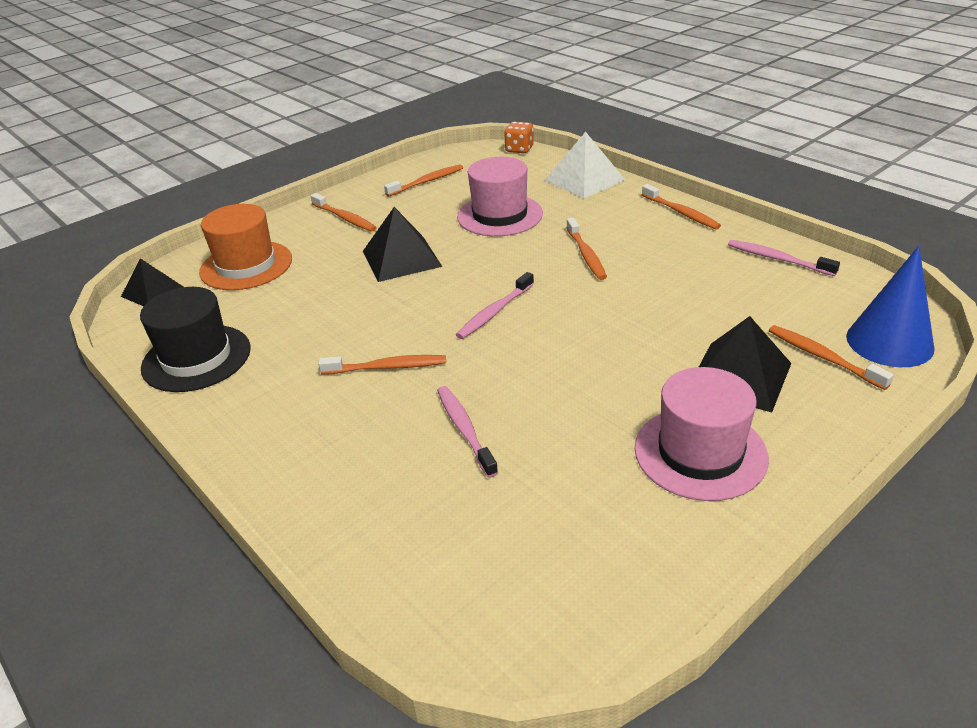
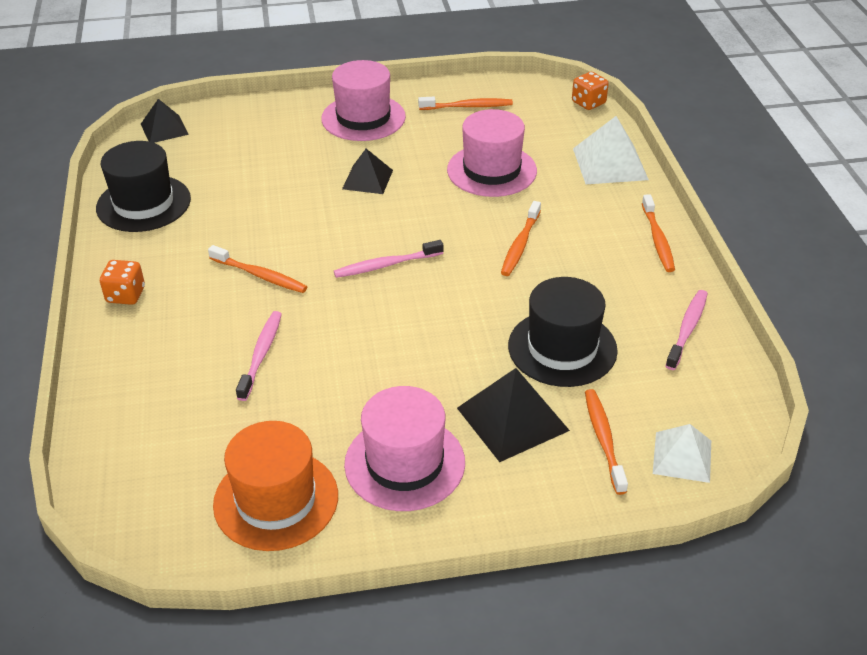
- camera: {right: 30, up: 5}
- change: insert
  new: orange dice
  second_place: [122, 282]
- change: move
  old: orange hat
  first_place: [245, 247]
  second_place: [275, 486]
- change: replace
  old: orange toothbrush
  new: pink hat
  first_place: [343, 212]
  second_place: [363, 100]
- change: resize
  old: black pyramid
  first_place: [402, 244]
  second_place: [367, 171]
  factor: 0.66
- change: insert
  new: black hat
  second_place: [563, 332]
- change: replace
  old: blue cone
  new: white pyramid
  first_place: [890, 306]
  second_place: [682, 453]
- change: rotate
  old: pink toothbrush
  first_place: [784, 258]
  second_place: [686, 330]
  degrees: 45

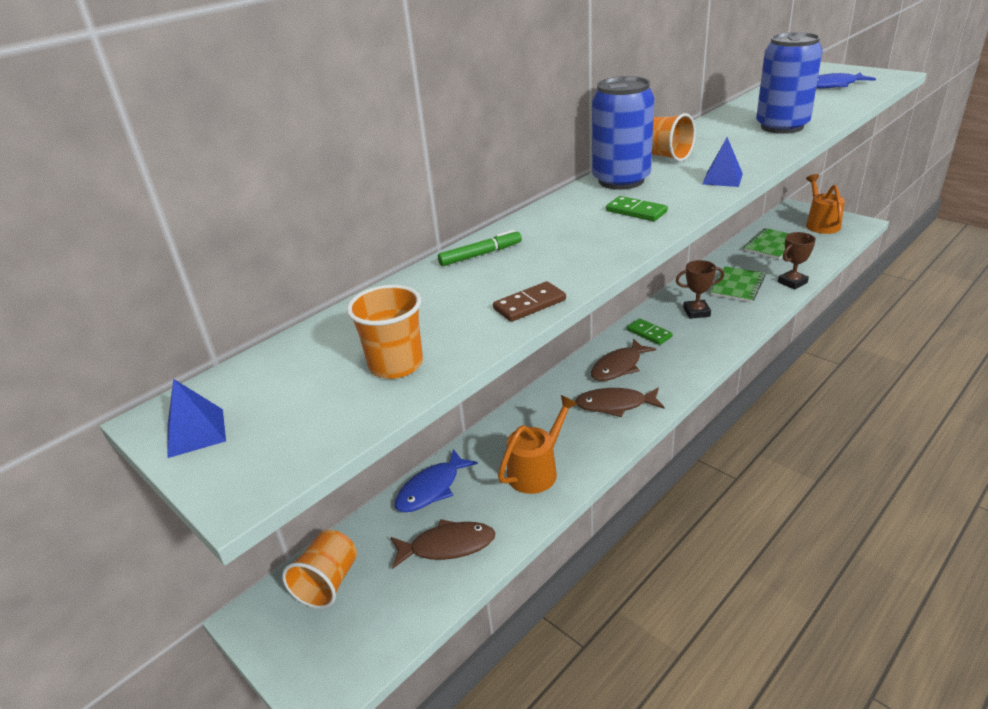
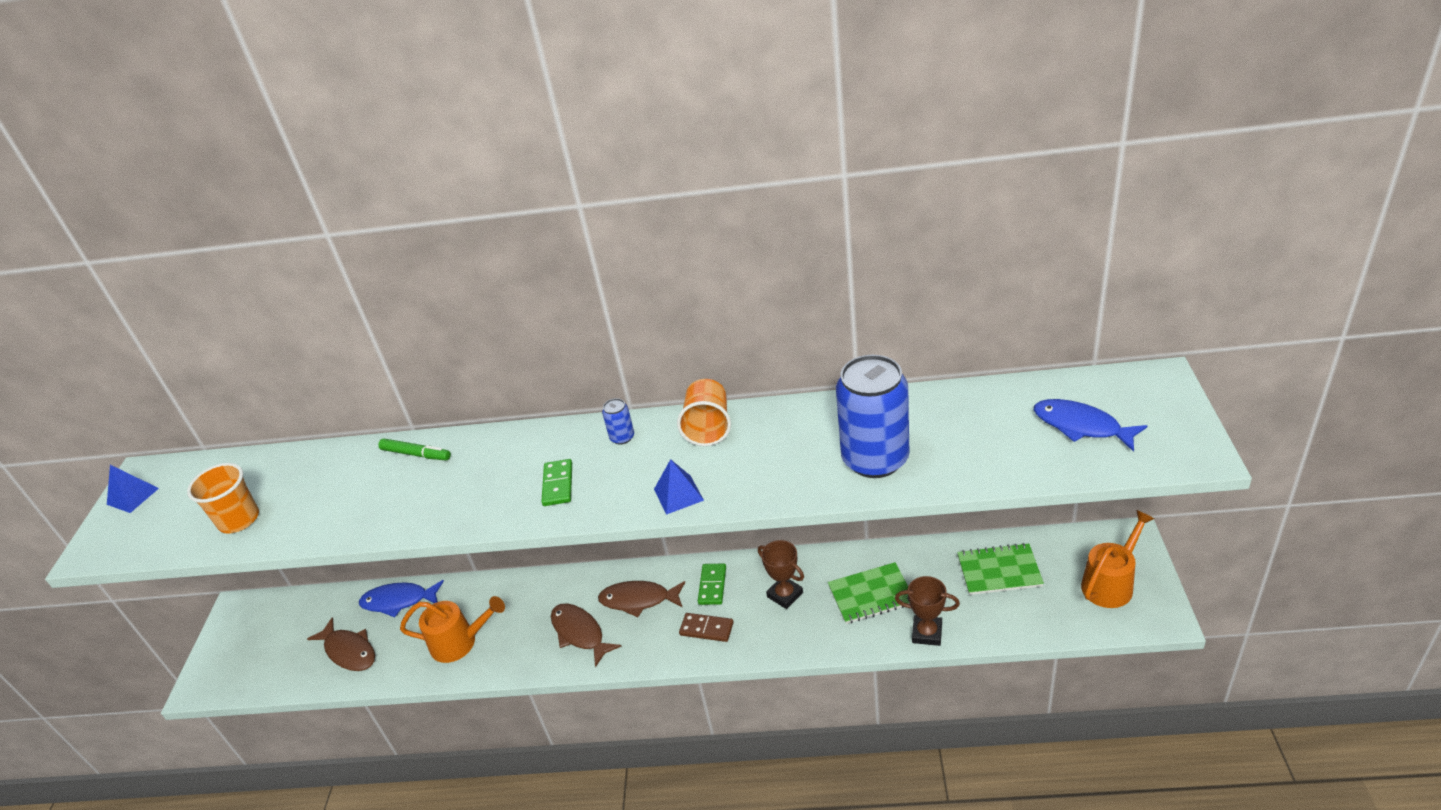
- camera: {right: 50, up: 5}
- change: resize
  old: blue can
  first_place: [623, 133]
  second_place: [618, 421]
  factor: 0.41
- change: move
  old: brown domino
  first_place: [529, 301]
  second_place: [706, 627]
- change: delete
  old: orange cup
  first_place: [319, 569]

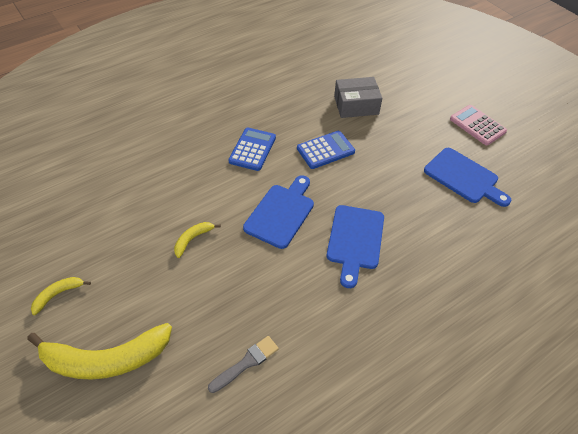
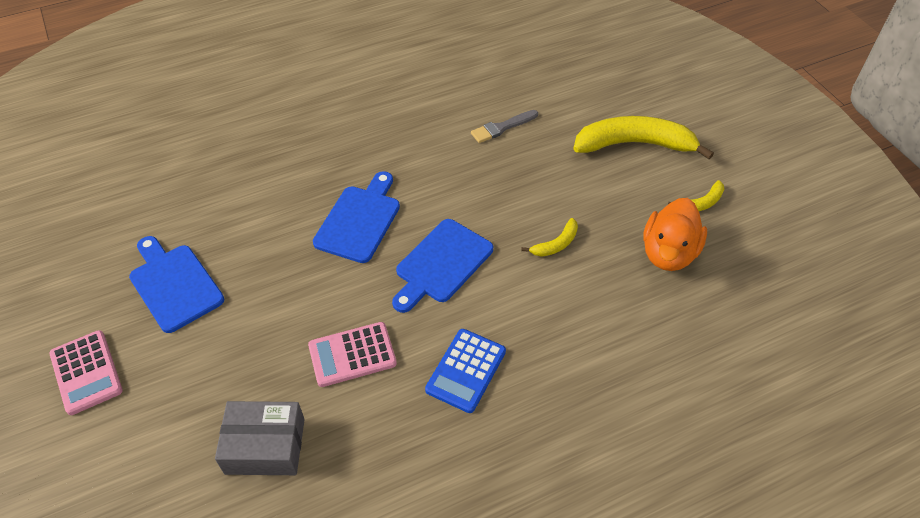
- camera: {right: -170, up: 0}
- change: recolor
  old: blue calculator
  new: pink calculator
  first_place: [326, 150]
  second_place: [352, 354]
- change: insert
  new: orange duck
  second_place: [675, 234]

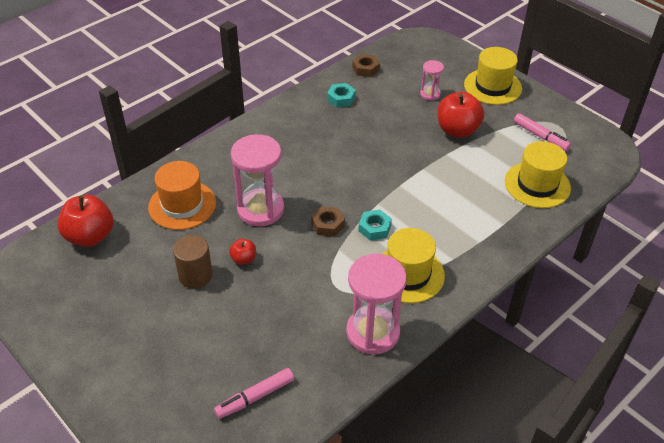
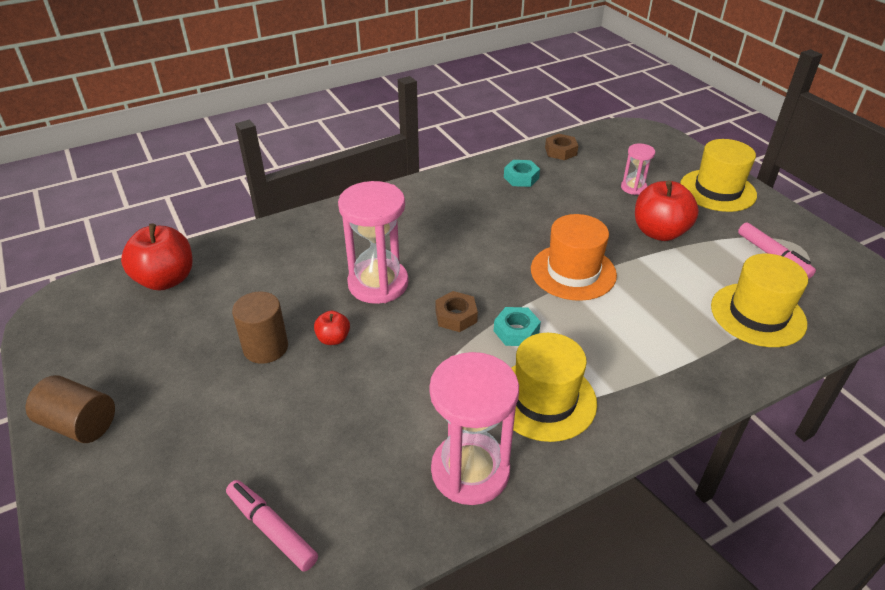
- camera: {right: 15, up: -5}
- change: insert
  new: brown cylinder
  second_place: [70, 409]
- change: rotate
  old: pink marker
  first_place: [254, 393]
  second_place: [272, 525]
  degrees: 60
- change: move
  old: orange hat
  first_place: [182, 195]
  second_place: [574, 257]

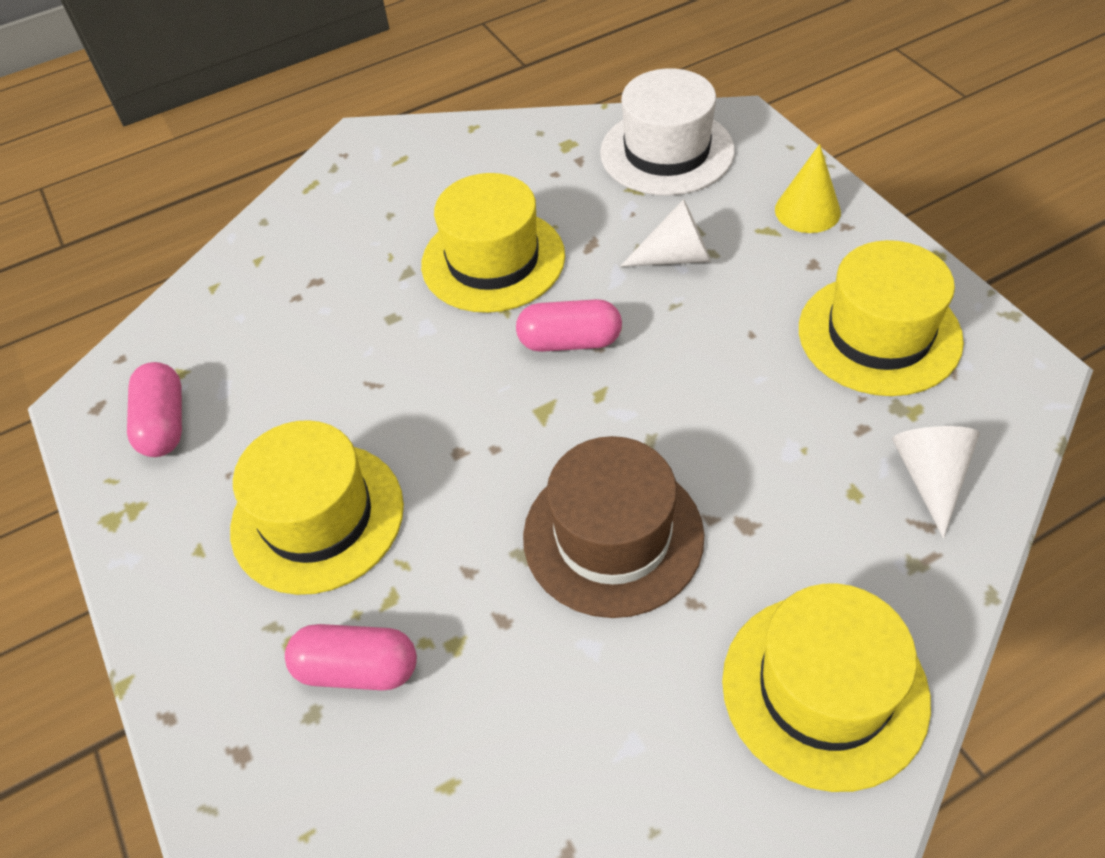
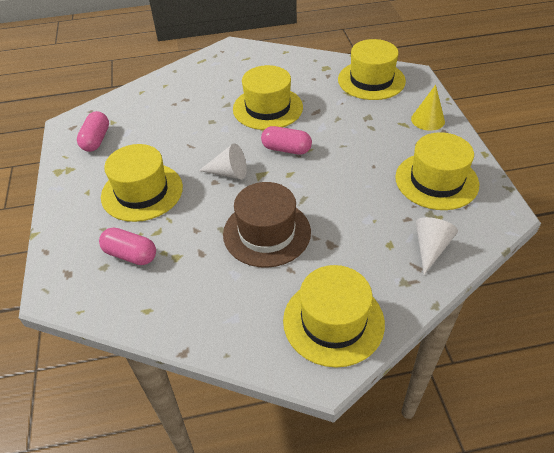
- camera: {right: 15, up: -5}
- change: move
  old: white cone
  first_place: [665, 233]
  second_place: [223, 161]
- change: recolor
  old: white hat
  new: yellow hat
  first_place: [667, 132]
  second_place: [372, 69]

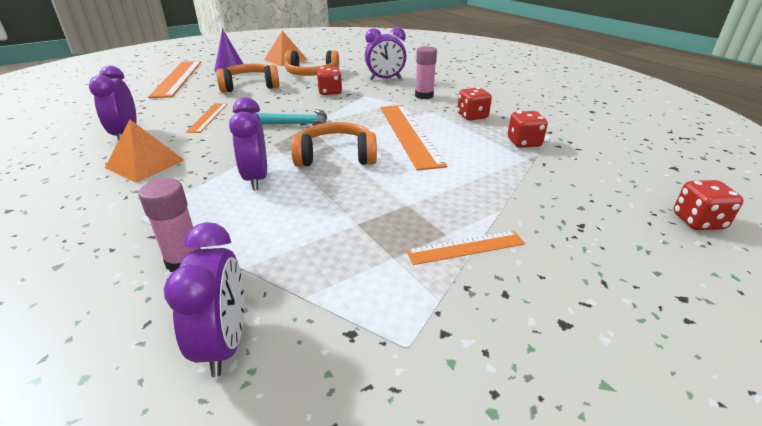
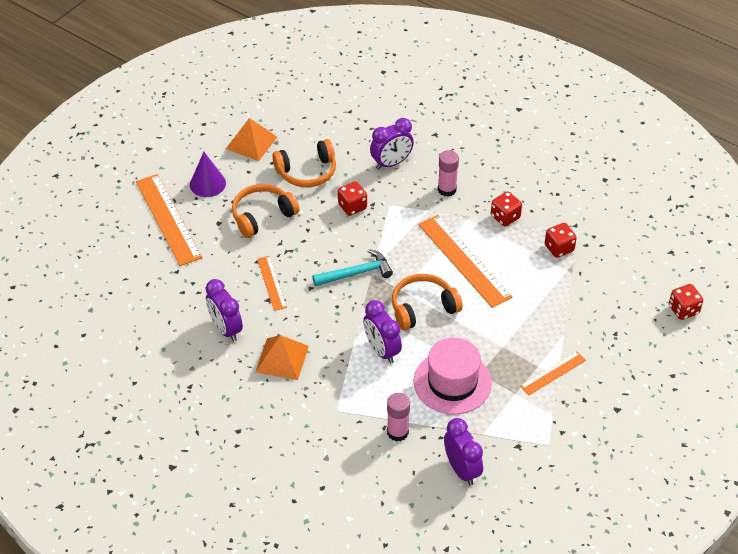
- camera: {right: -20, up: 15}
- change: insert
  new: pink hat
  second_place: [453, 375]

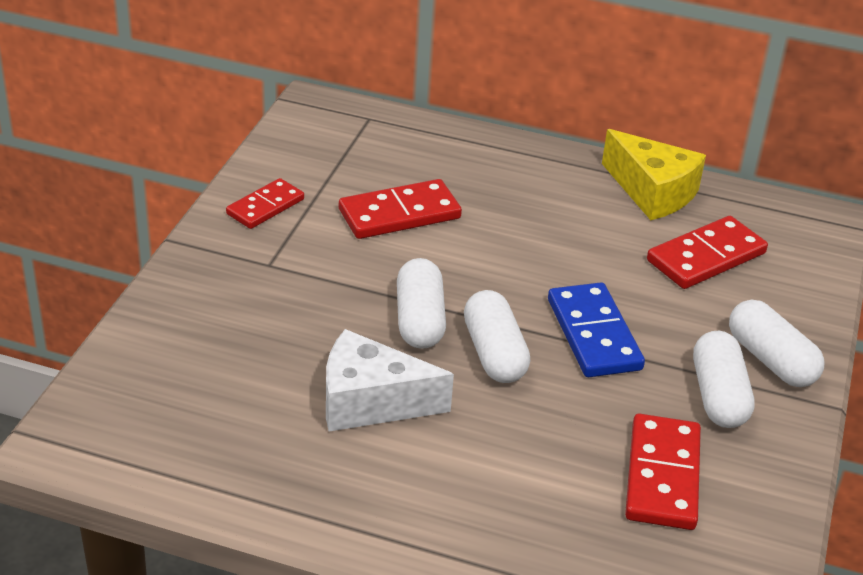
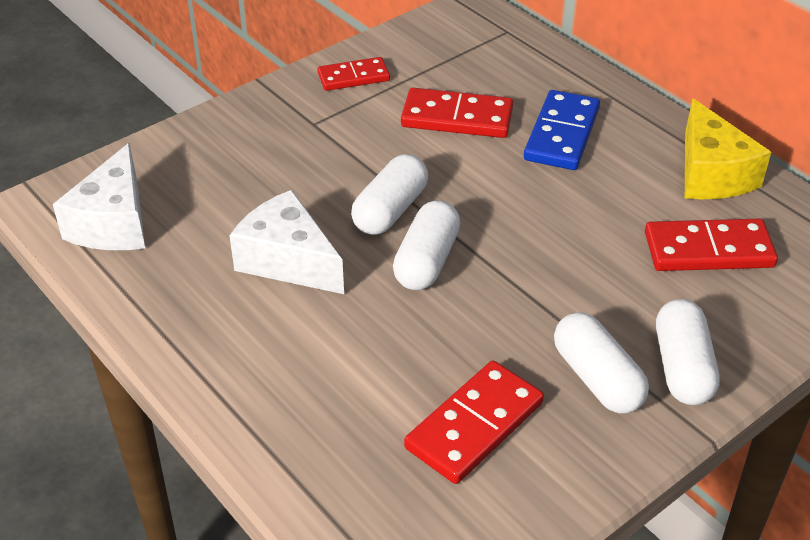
- camera: {right: 35, up: 5}
- change: insert
  new: white cheese
  second_place: [99, 196]
- change: move
  old: blue domino
  first_place: [596, 329]
  second_place: [562, 130]
- change: rotate
  old: white capsule
  first_place: [724, 379]
  second_place: [601, 363]
  degrees: -60

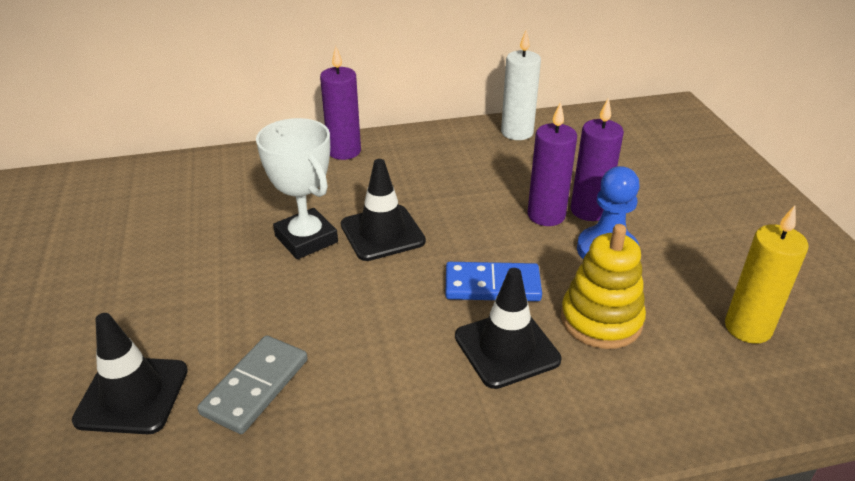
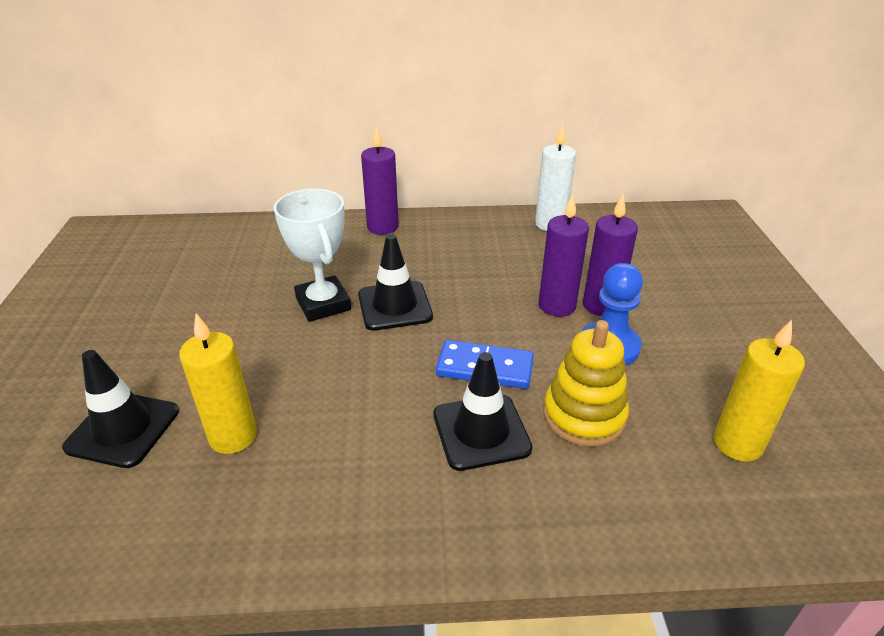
- camera: {right: 10, up: 0}
- change: replace
  old: grey domino
  new: yellow candle
  first_place: [252, 384]
  second_place: [218, 383]

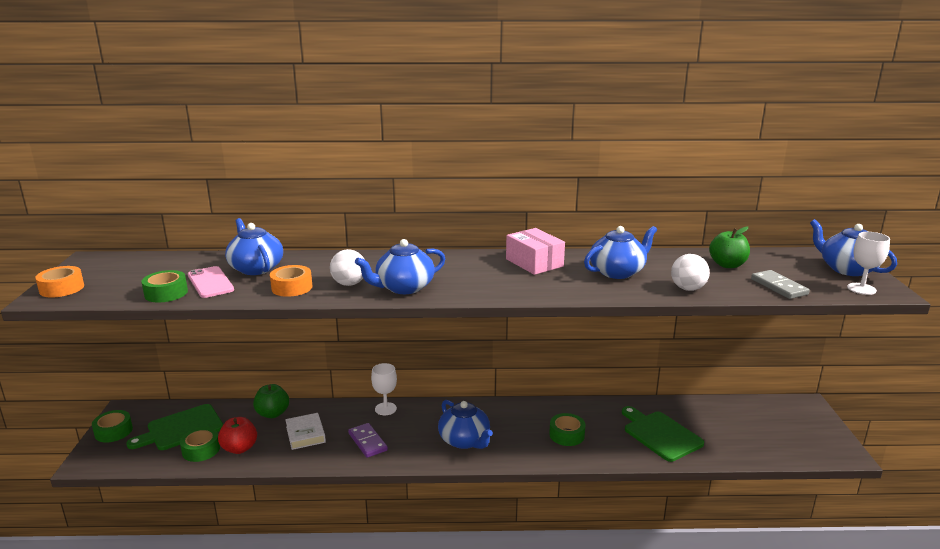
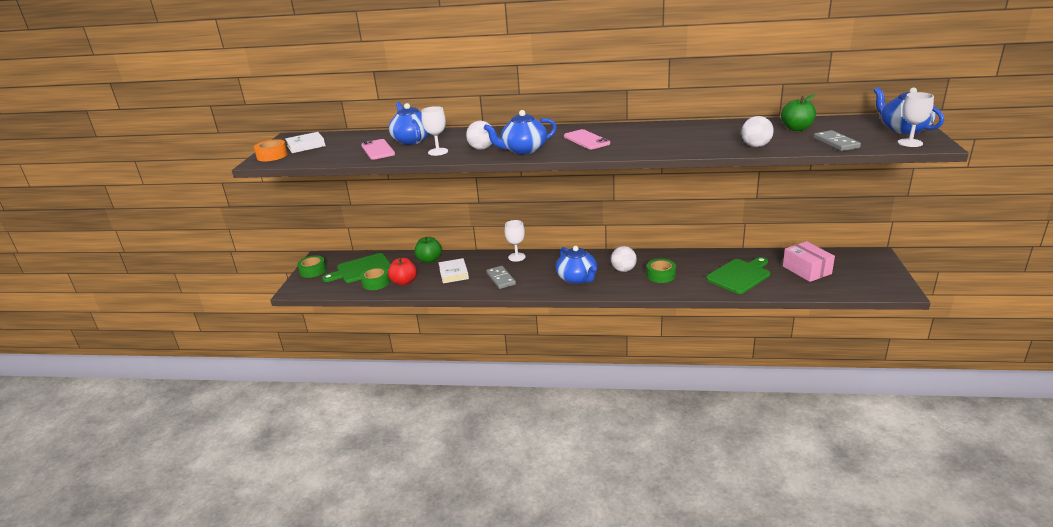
- camera: {right: 10, up: 5}
- change: insert
  new: white book
  second_place: [305, 142]
- change: replace
  old: orange tape
  new: white goblet
  first_place: [291, 281]
  second_place: [434, 131]
- change: recolor
  old: purple domino
  new: grey domino
  first_place: [368, 440]
  second_place: [501, 277]
- change: insert
  new: pink phone
  second_place: [587, 139]
- change: insert
  new: white ball
  second_place: [624, 259]
- change: rotate
  old: green cutting board
  first_place: [663, 434]
  second_place: [738, 275]
  degrees: 75
- change: move
  old: pink box
  first_place: [535, 251]
  second_place: [809, 261]
- change: delete
  old: green tape
  first_place: [164, 286]
- change: delete
  old: blue teapot
  first_place: [620, 252]

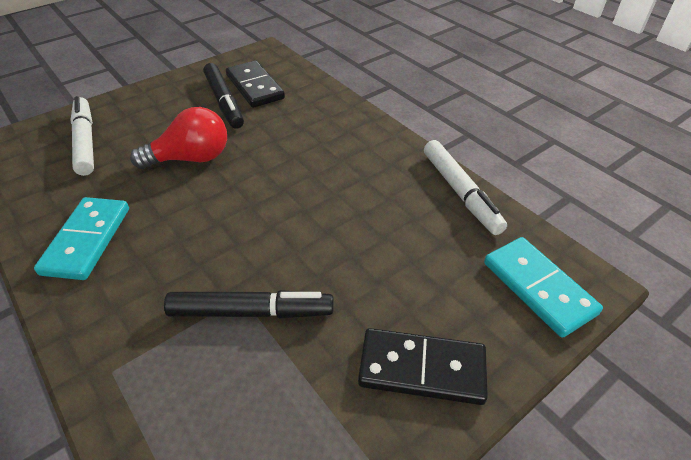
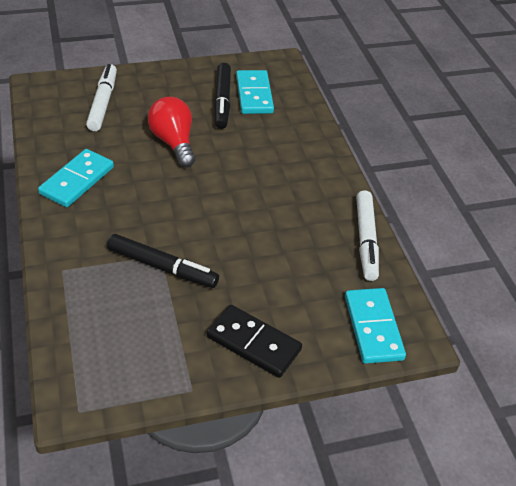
- camera: {right: 20, up: 0}
- change: rotate
  old: red light bulb
  first_place: [178, 138]
  second_place: [171, 132]
  degrees: -120
- change: recolor
  old: black domino
  new: turquoise domino
  first_place: [255, 84]
  second_place: [255, 92]

